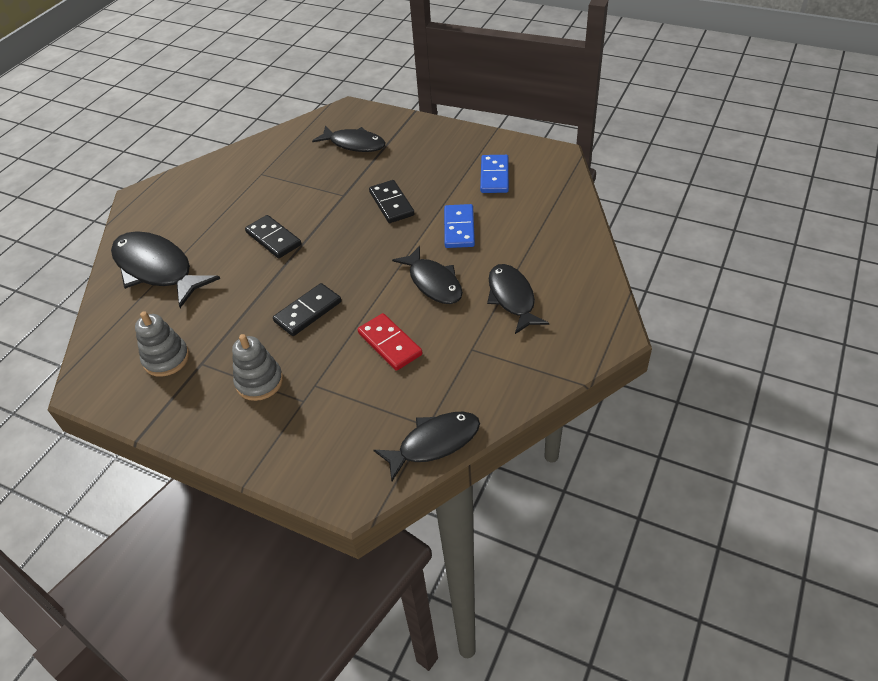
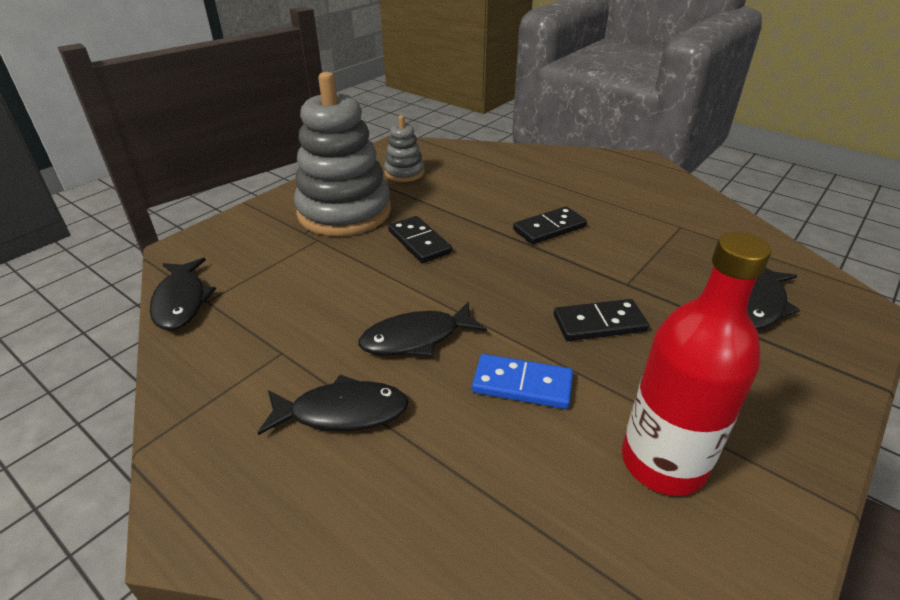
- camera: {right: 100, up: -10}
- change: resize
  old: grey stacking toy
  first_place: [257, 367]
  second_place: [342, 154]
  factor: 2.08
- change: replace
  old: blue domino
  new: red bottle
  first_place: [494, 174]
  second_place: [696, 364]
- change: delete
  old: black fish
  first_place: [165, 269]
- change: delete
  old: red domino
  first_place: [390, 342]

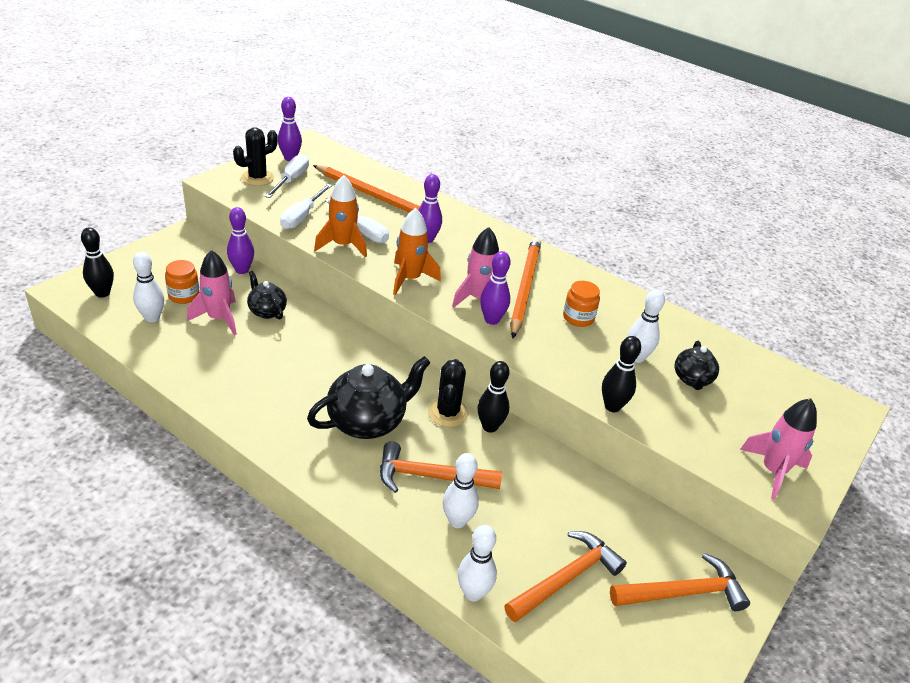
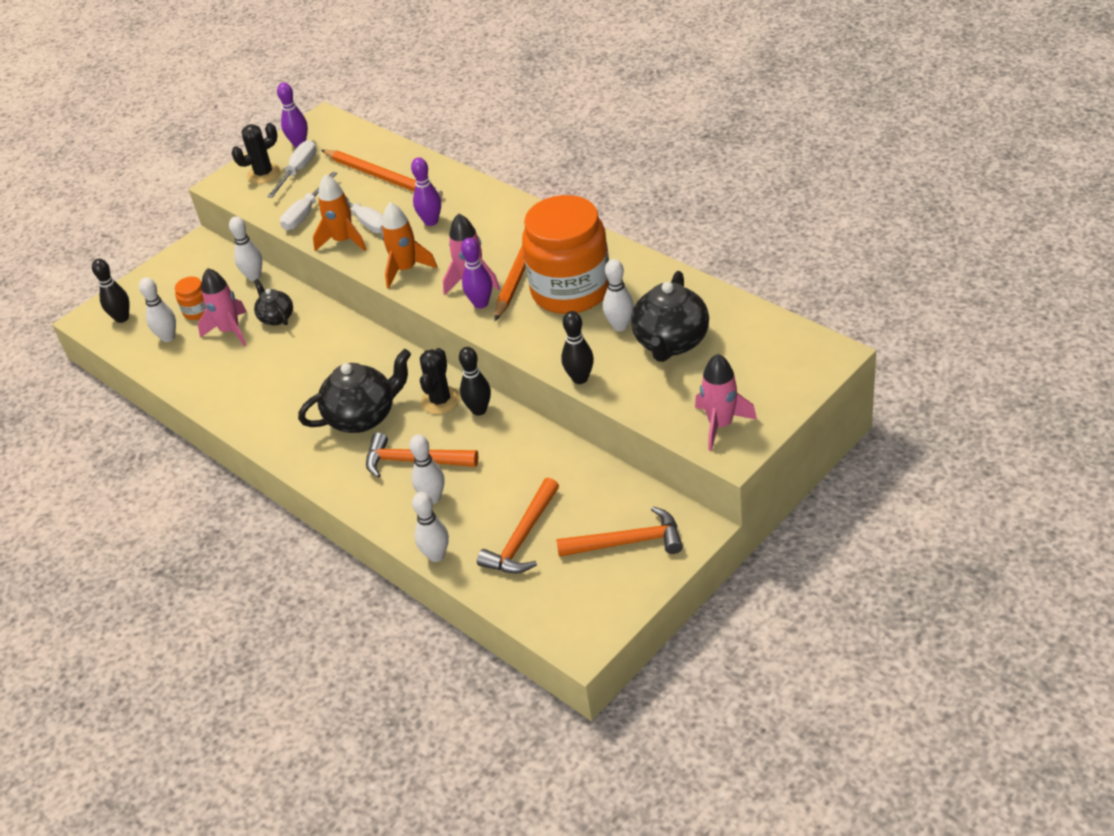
- camera: {right: 15, up: 5}
- change: recolor
  old: purple bowling pin
  new: white bowling pin
  first_place: [240, 240]
  second_place: [245, 248]
- change: rotate
  old: orange hammer
  first_place: [565, 576]
  second_place: [518, 526]
  degrees: 150
- change: resize
  old: orange jar
  first_place: [581, 304]
  second_place: [565, 254]
  factor: 2.46
- change: resize
  old: black teapot
  first_place: [697, 365]
  second_place: [670, 316]
  factor: 1.78

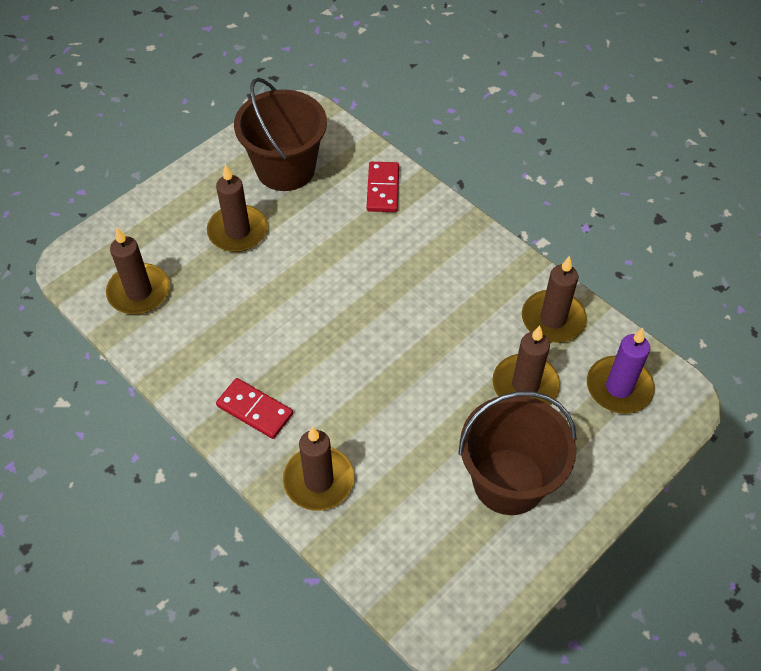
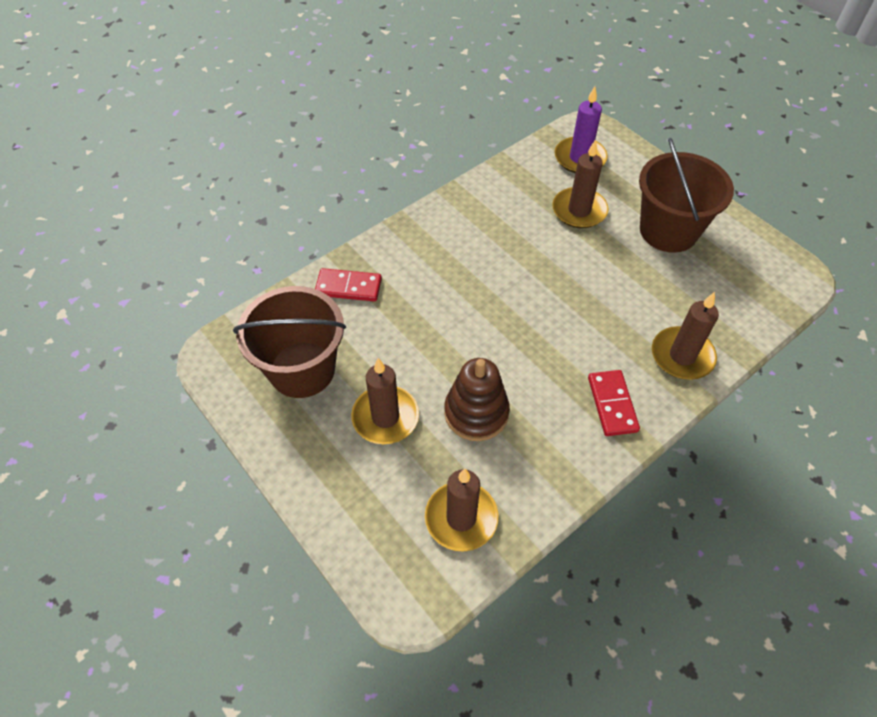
- camera: {right: -85, up: 0}
- change: insert
  new: brown stacking toy
  second_place: [477, 399]
- change: rotate
  old: red domino
  first_place: [254, 408]
  second_place: [614, 403]
  degrees: -45
- change: delete
  old: brown candle
  first_place: [554, 299]

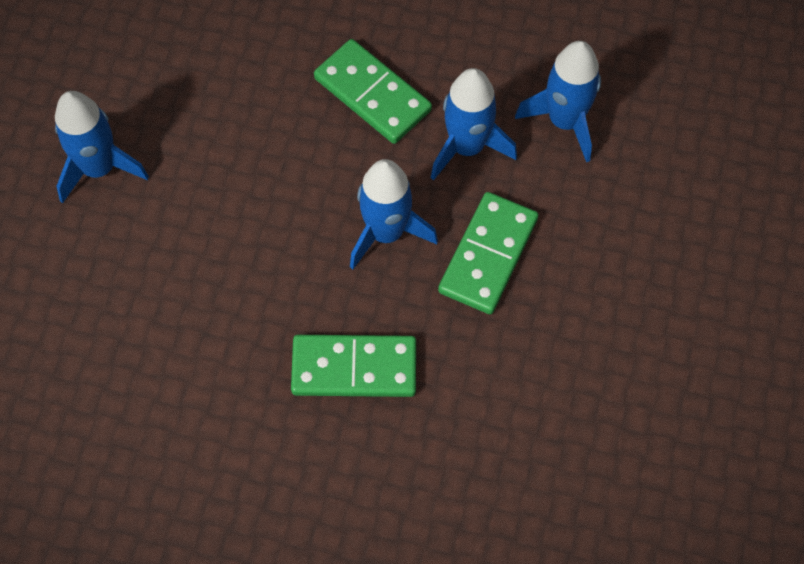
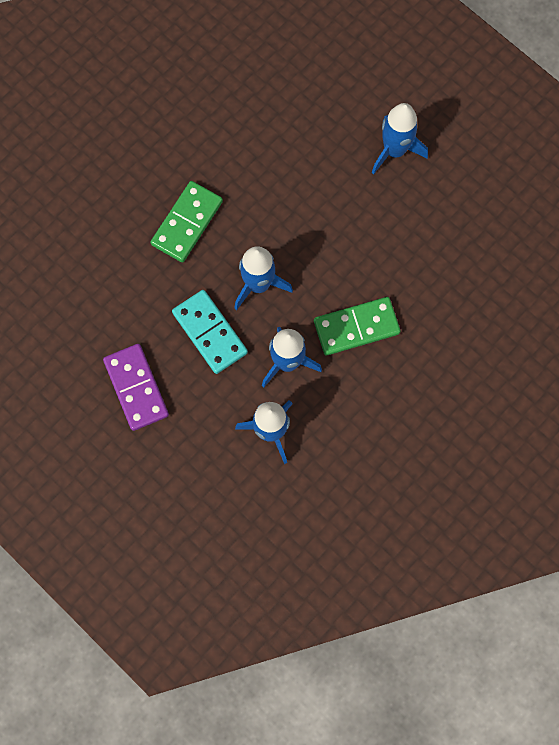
- camera: {right: 120, up: 10}
- change: insert
  new: purple domino
  second_place: [136, 387]
- change: recolor
  old: green domino
  new: turquoise domino
  first_place: [488, 253]
  second_place: [210, 332]

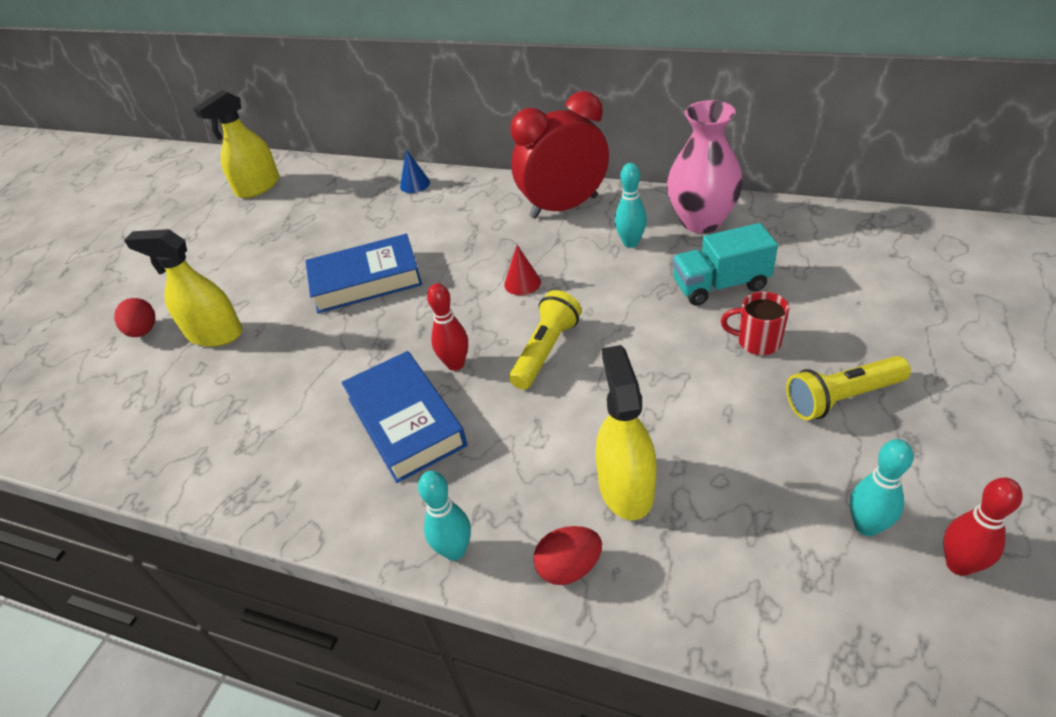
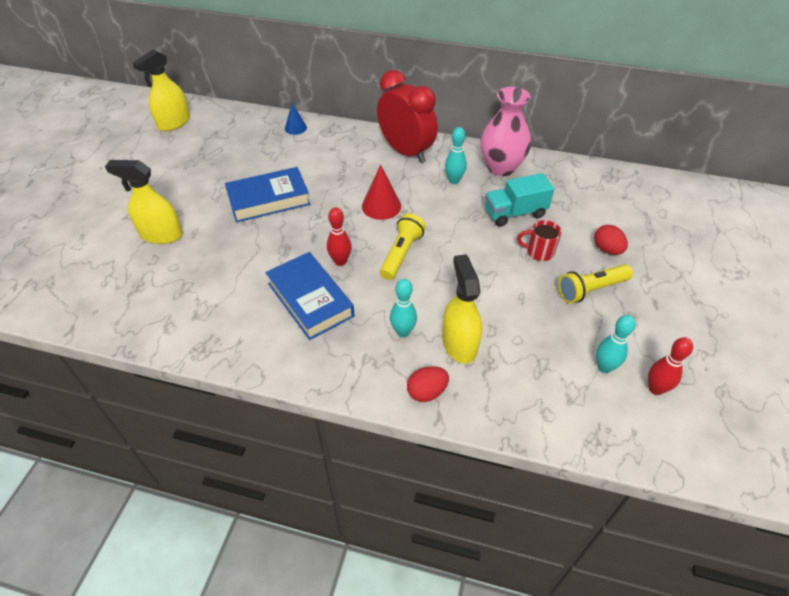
- camera: {right: -10, up: 5}
- change: resize
  old: red cone
  first_place: [522, 270]
  second_place: [381, 192]
  factor: 1.56
- change: rotate
  old: red clock
  first_place: [559, 155]
  second_place: [407, 116]
  degrees: 75
- change: move
  old: turquoise bowling pin
  first_place: [444, 516]
  second_place: [403, 308]
- change: move
  old: red egg
  first_place: [134, 317]
  second_place: [611, 240]

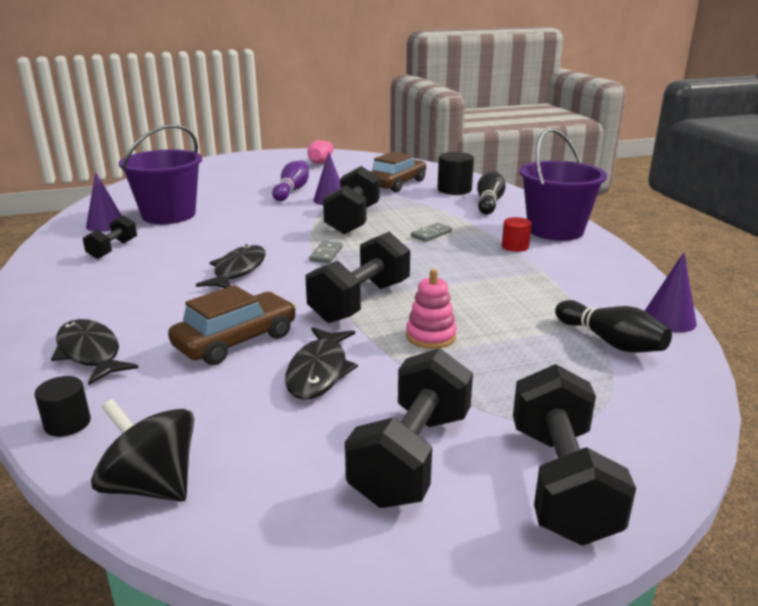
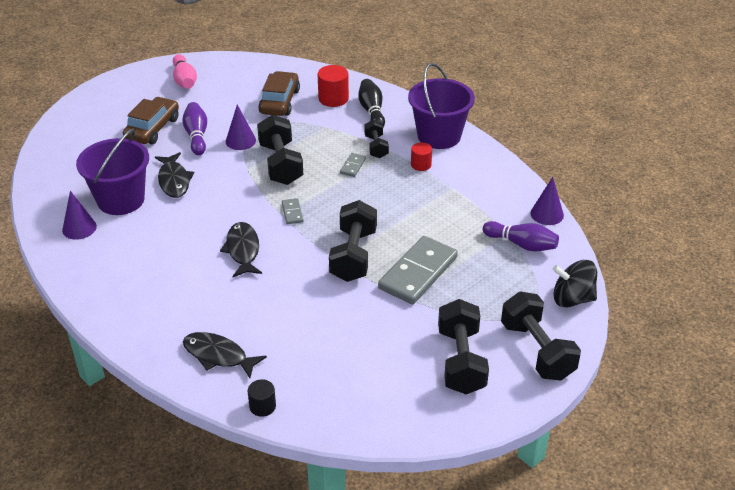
- camera: {right: -25, up: 15}
- change: move
  old: brown car
  first_place: [232, 325]
  second_place: [151, 120]
- change: move
  old: black fish
  first_place: [321, 363]
  second_place: [174, 175]
- change: recolor
  old: black cylinder
  new: red cylinder
  first_place: [456, 173]
  second_place: [333, 86]
- change: move
  old: black dumbbell
  first_place: [110, 237]
  second_place: [376, 138]
- change: replace
  old: pink stacking toy
  new: grey domino
  first_place: [431, 309]
  second_place: [418, 270]
- change: recolor
  old: black bowling pin
  new: purple bowling pin
  first_place: [613, 326]
  second_place: [521, 236]
- change: move
  old: black spinning top
  first_place: [142, 450]
  second_place: [575, 284]

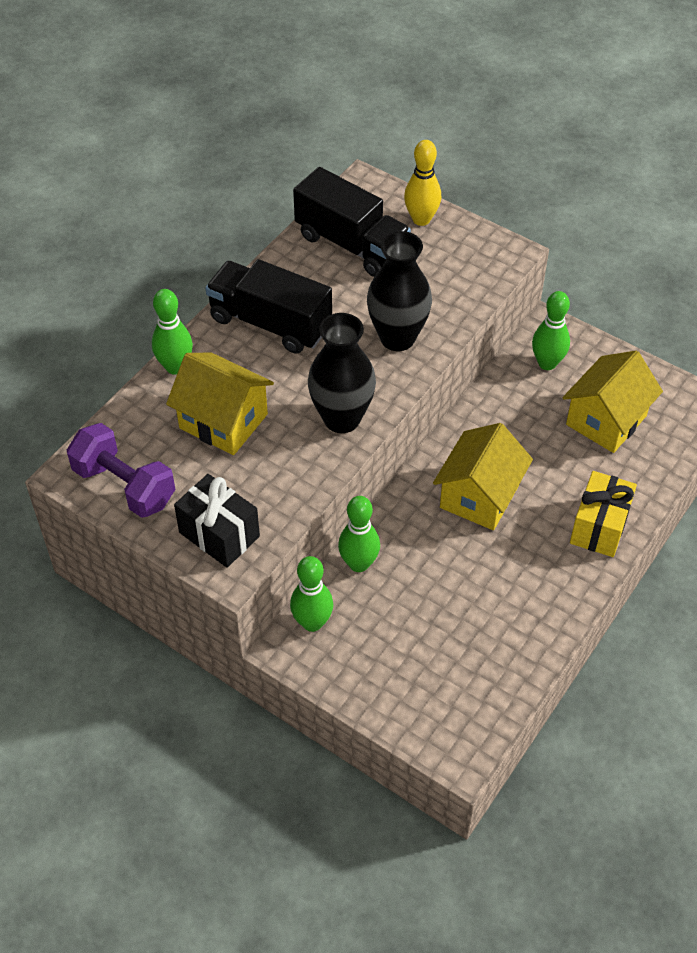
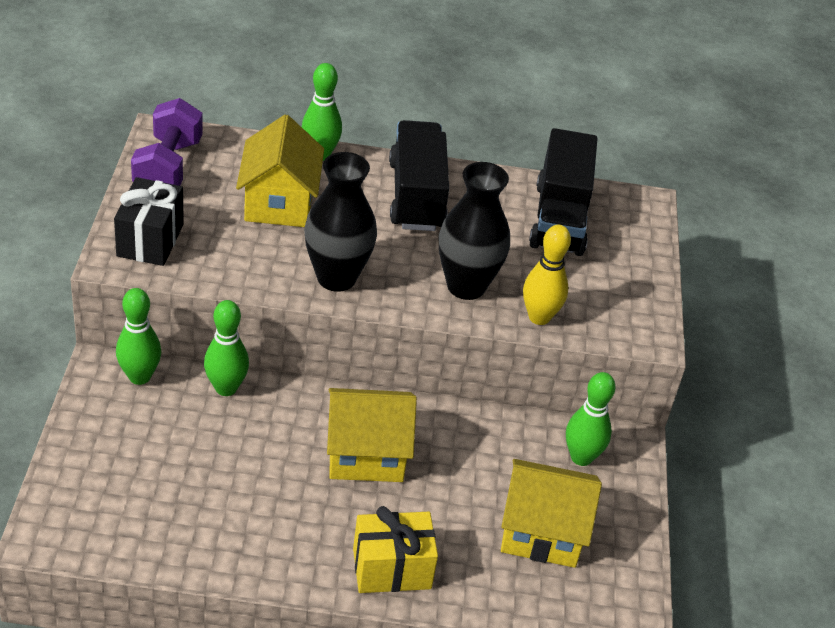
- camera: {right: 55, up: -10}
- change: move
  old: yellow bowling pin
  first_place: [422, 183]
  second_place: [547, 275]

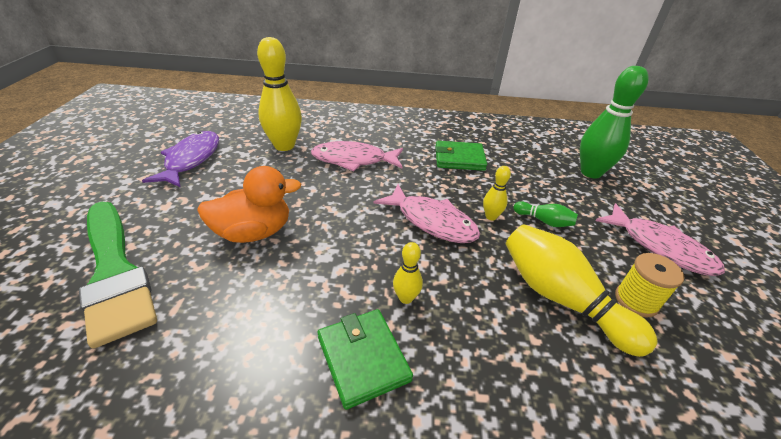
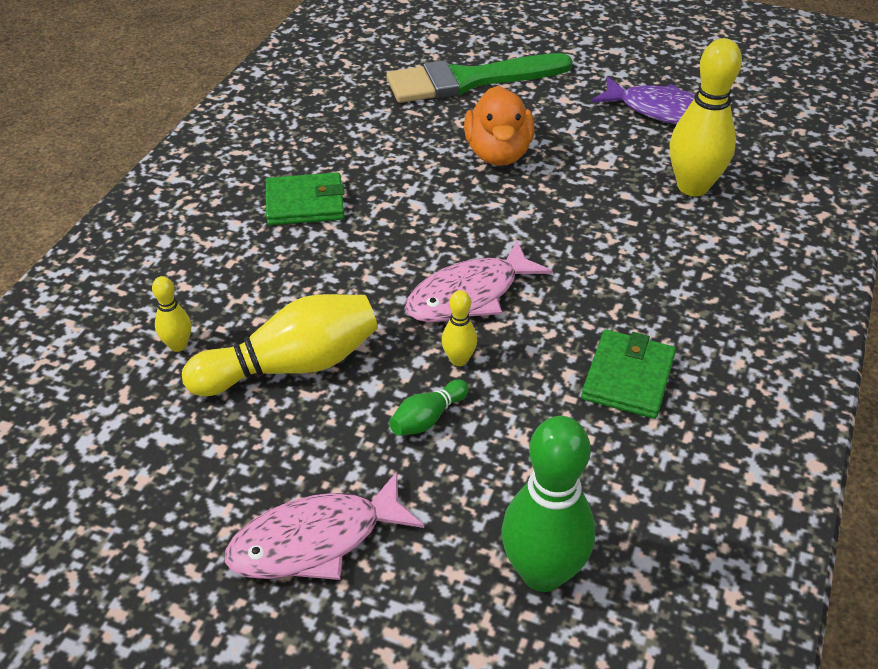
- camera: {right: 110, up: 5}
- change: move
  old: yellow bowling pin
  first_place: [408, 273]
  second_place: [171, 314]
- change: delete
  old: pink fish
  first_place: [357, 156]
- change: delete
  old: yellow spool
  first_place: [649, 285]

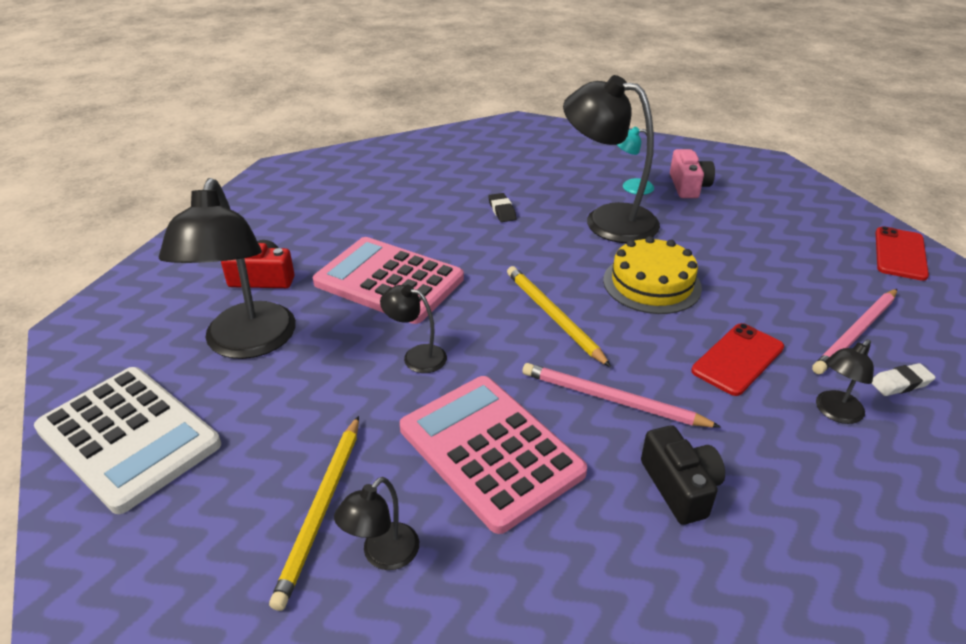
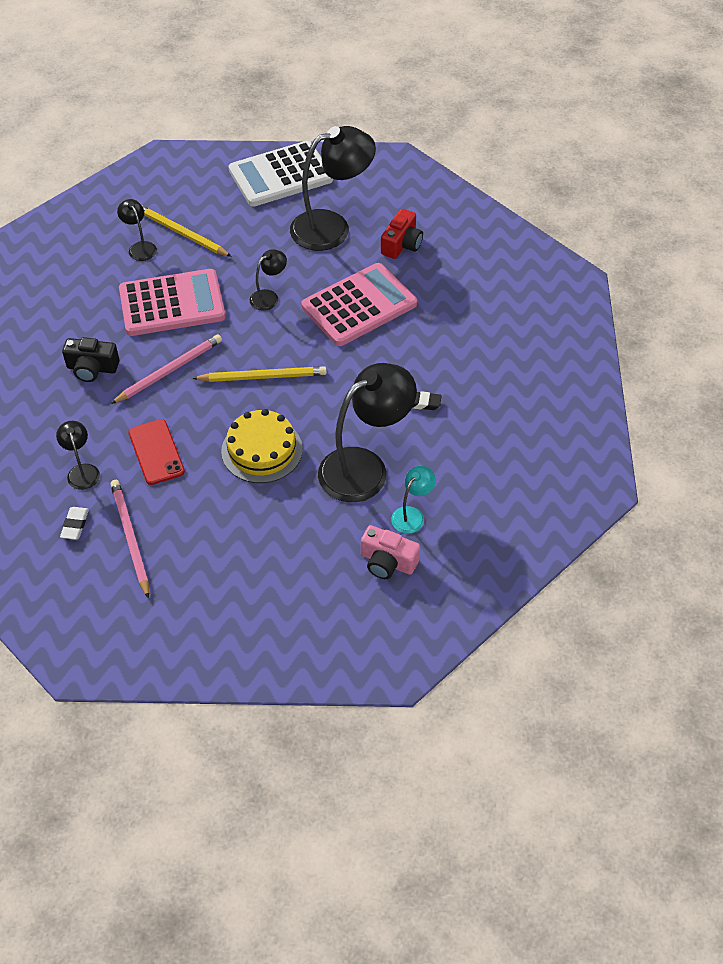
- camera: {right: 115, up: 15}
- change: rotate
  old: black lamp
  first_place: [227, 268]
  second_place: [333, 188]
  degrees: 135
- change: delete
  old: red phone
  first_place: [902, 253]

